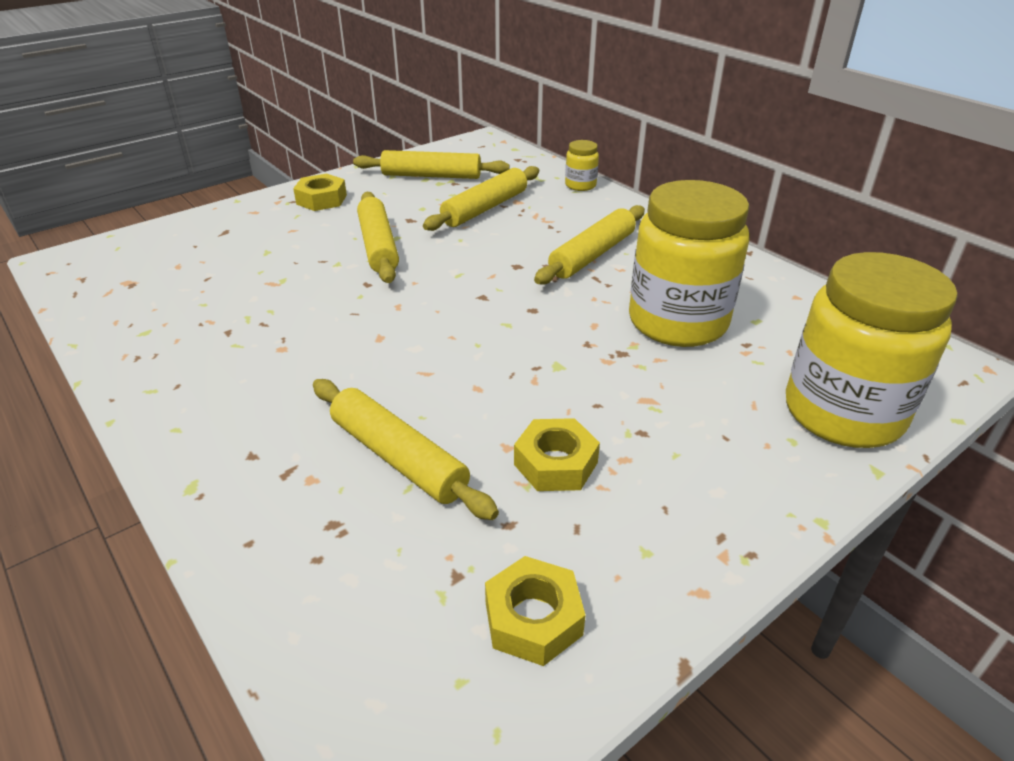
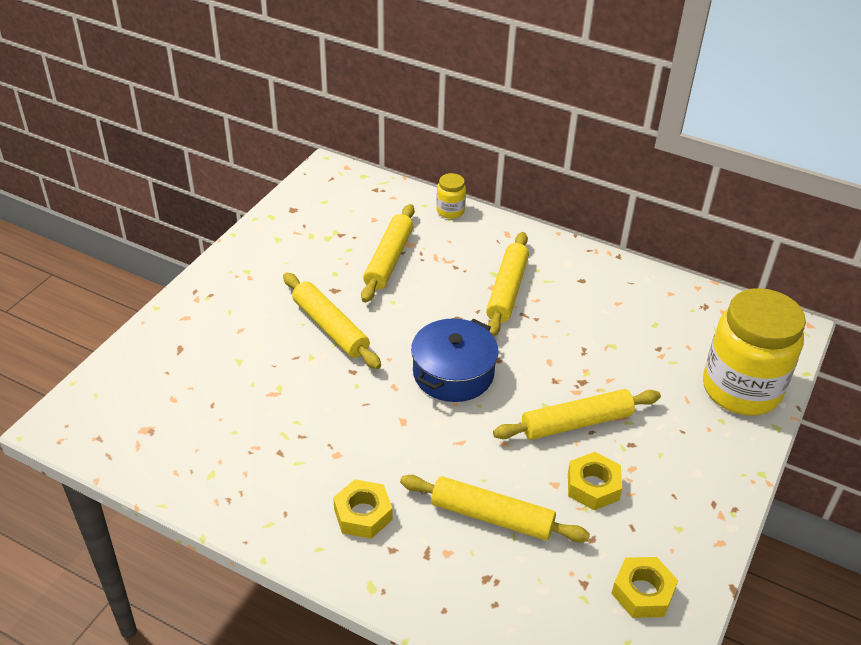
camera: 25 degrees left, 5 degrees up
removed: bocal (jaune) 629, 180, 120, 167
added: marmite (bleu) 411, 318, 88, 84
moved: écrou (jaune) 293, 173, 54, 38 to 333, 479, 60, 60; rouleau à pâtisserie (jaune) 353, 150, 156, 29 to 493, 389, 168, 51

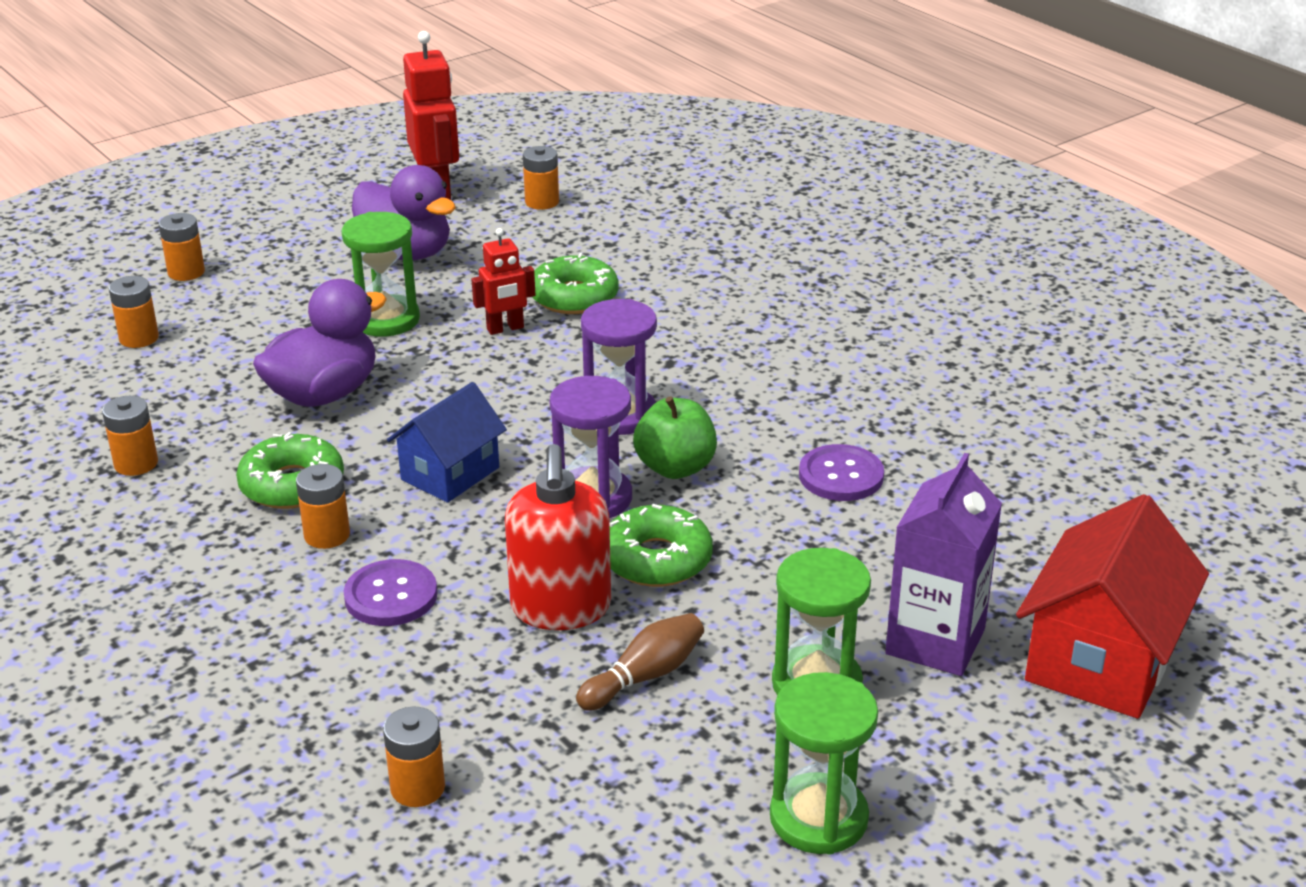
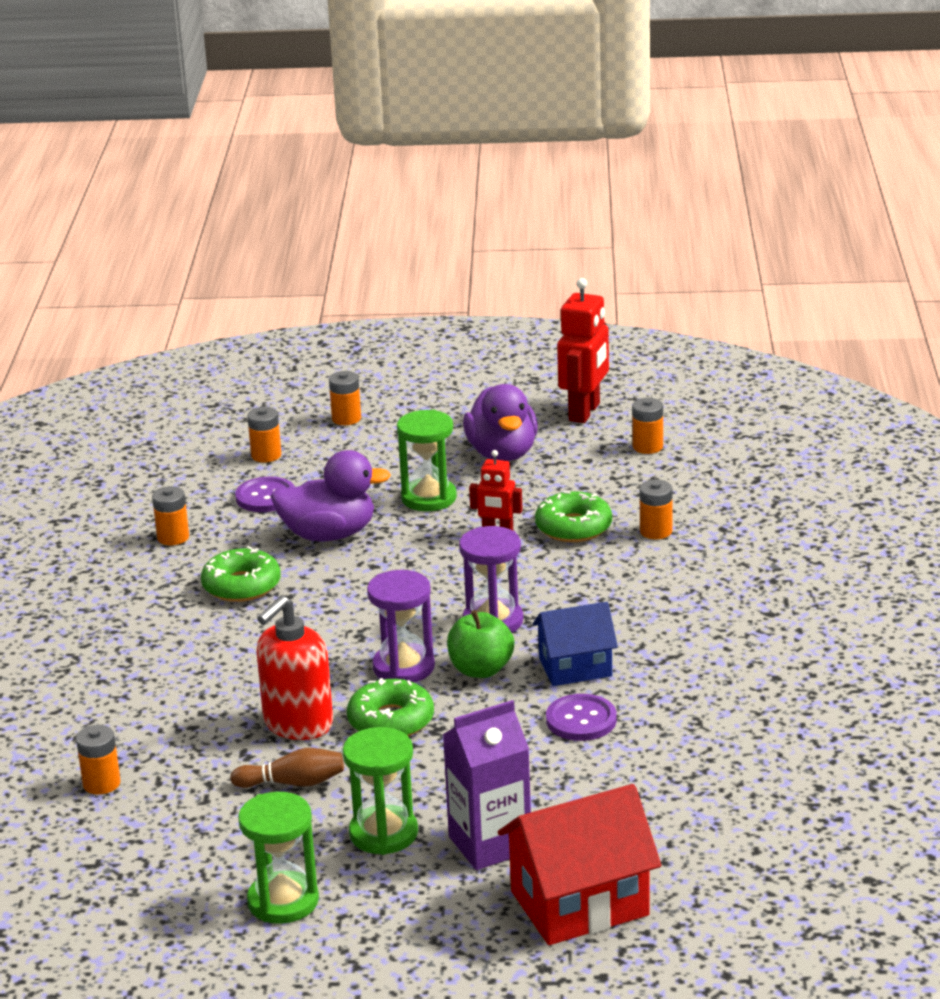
camera: 40 degrees right, 5 degrees down
moved: pile (orange) 296, 464, 54, 85 to 640, 480, 32, 59; bouton (violet) 343, 559, 94, 67 to 235, 477, 60, 35; maison (bleu) 387, 382, 120, 121 to 533, 602, 85, 84

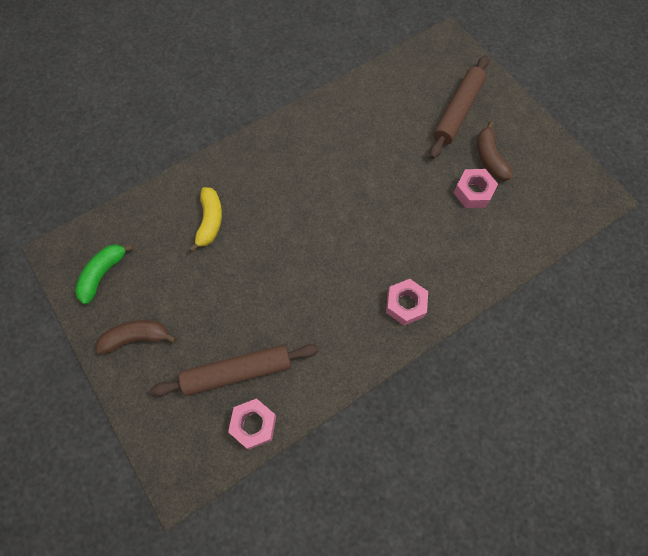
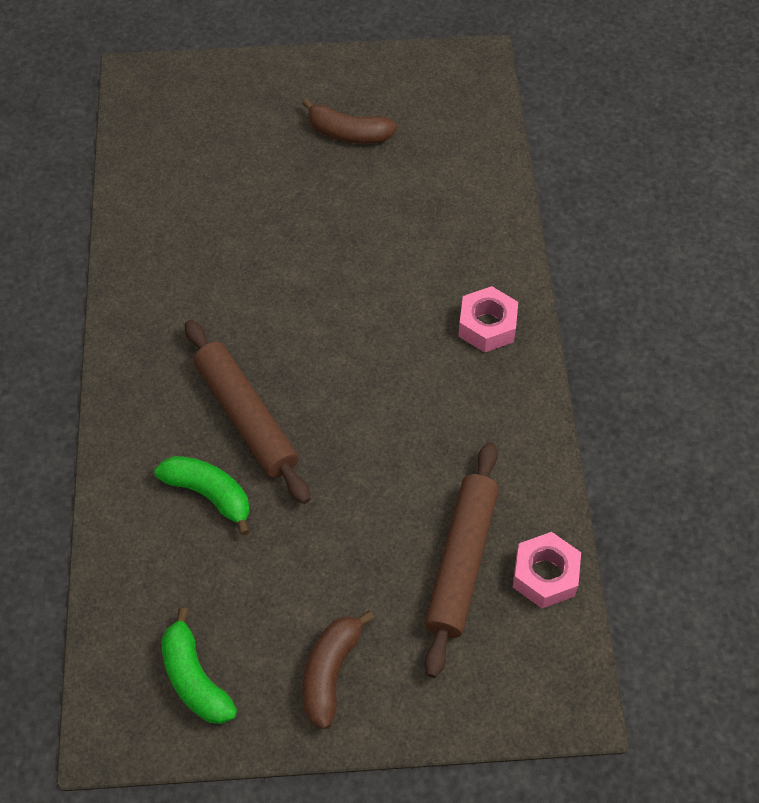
camera: 60 degrees left, 10 degrees down
removed: écrou (rose) 454, 169, 44, 39
moved: rouleau à pâtisserie (marron) 430, 55, 59, 104 to 185, 320, 126, 184
recoloured: banane (jaune) 189, 187, 33, 65 to banane (vert) 154, 456, 96, 80

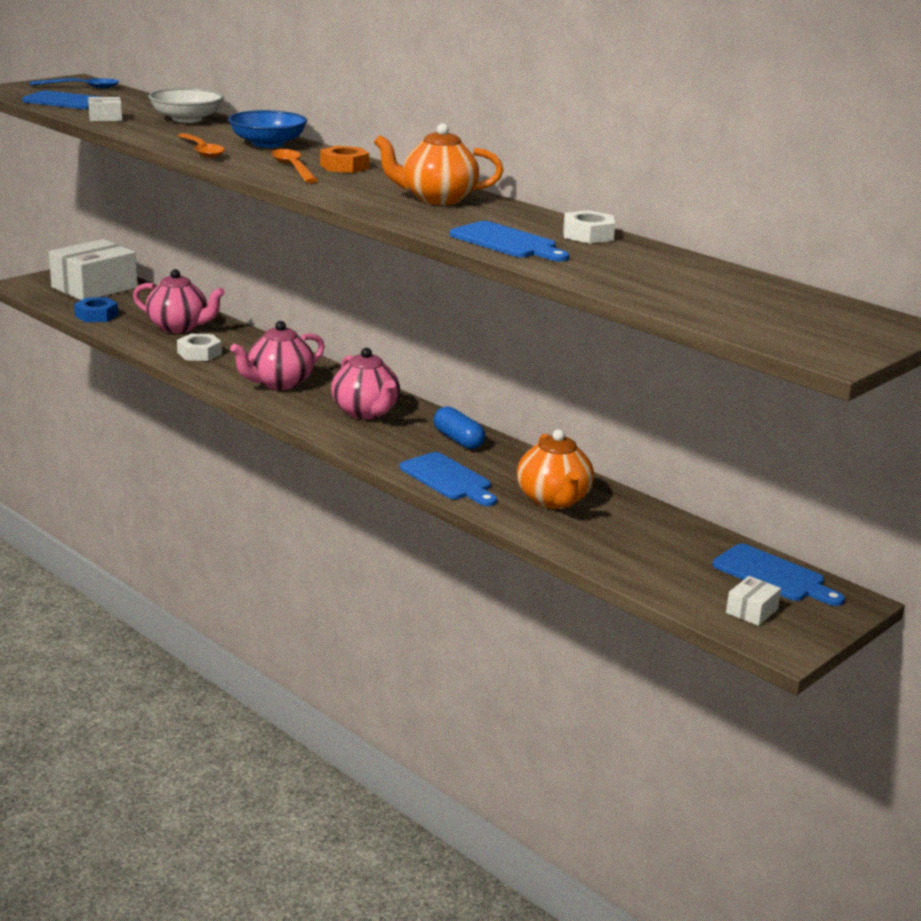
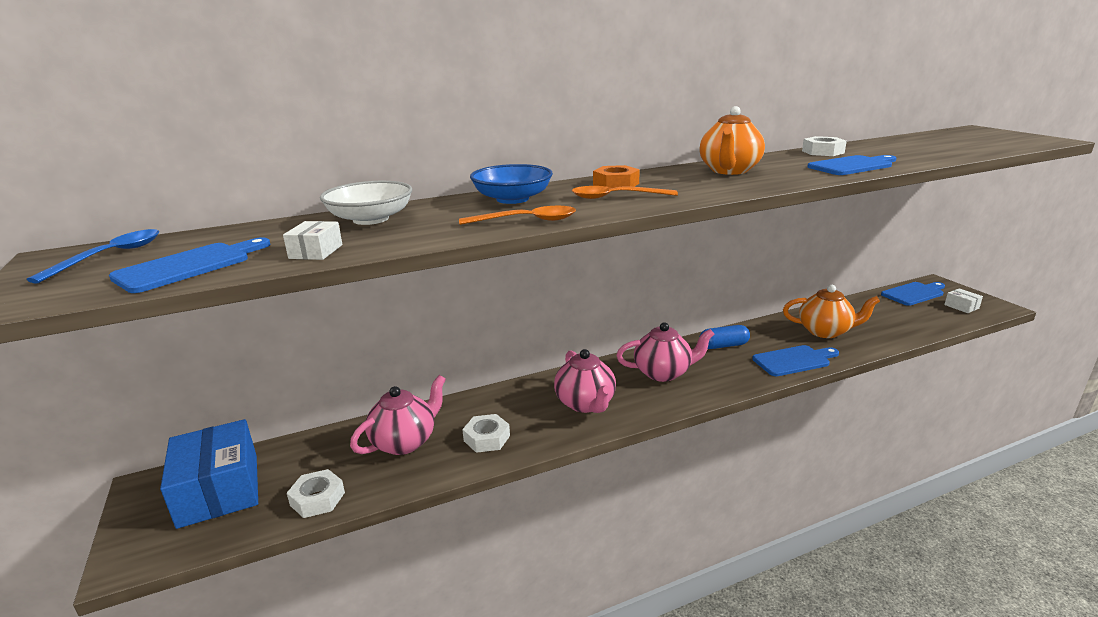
camera: 65 degrees left, 0 degrees up
recoloured: boîte (blanc) 49, 239, 89, 61 to boîte (bleu) 160, 419, 98, 110; écrou (bleu) 74, 297, 44, 25 to écrou (blanc) 287, 469, 58, 49

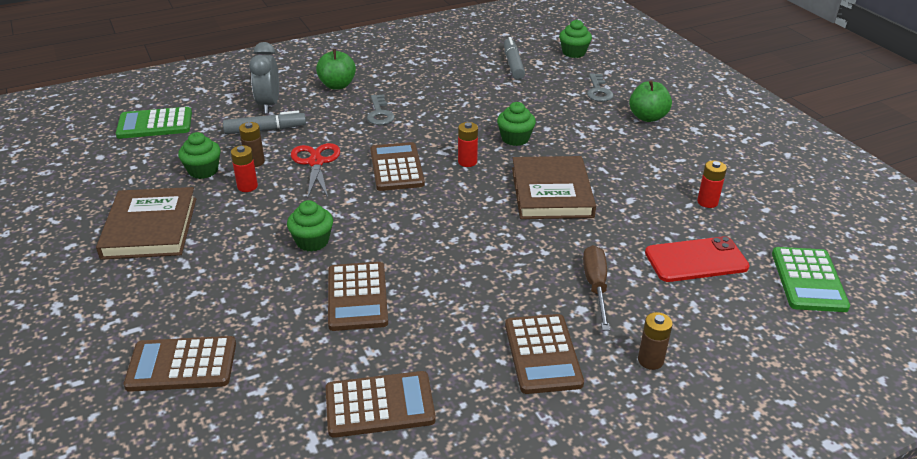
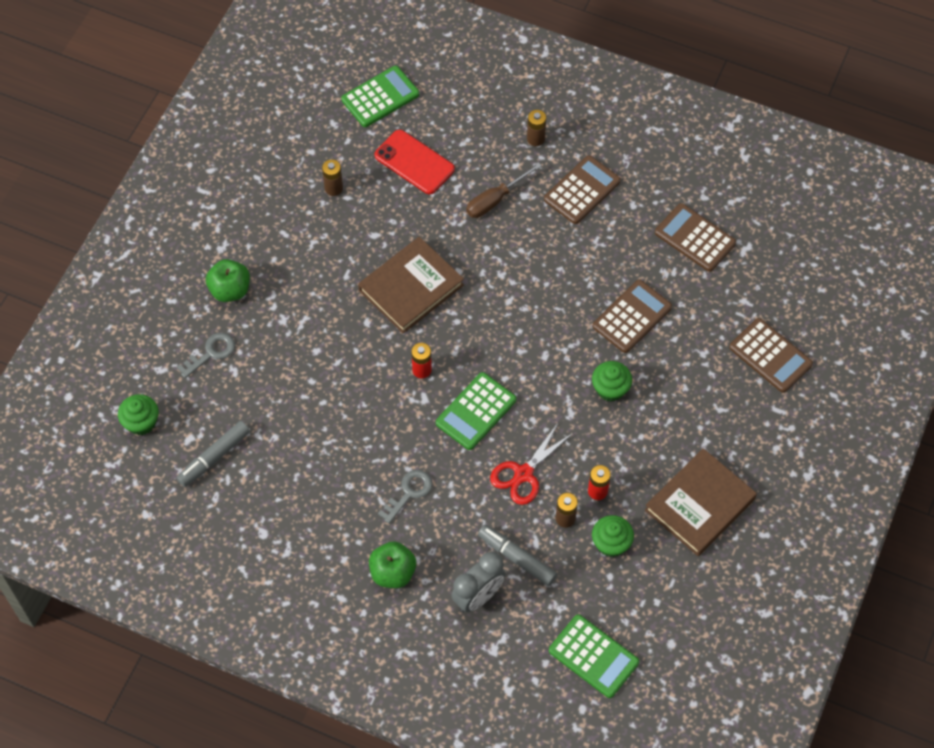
camera: 130 degrees left, 25 degrees up
removed: muffin (vert) 497, 102, 39, 44
recoloured: calculatrice (marron) 370, 142, 55, 49 to calculatrice (vert) 436, 372, 80, 78; pile (rouge) 697, 161, 30, 47 to pile (marron) 322, 159, 21, 37

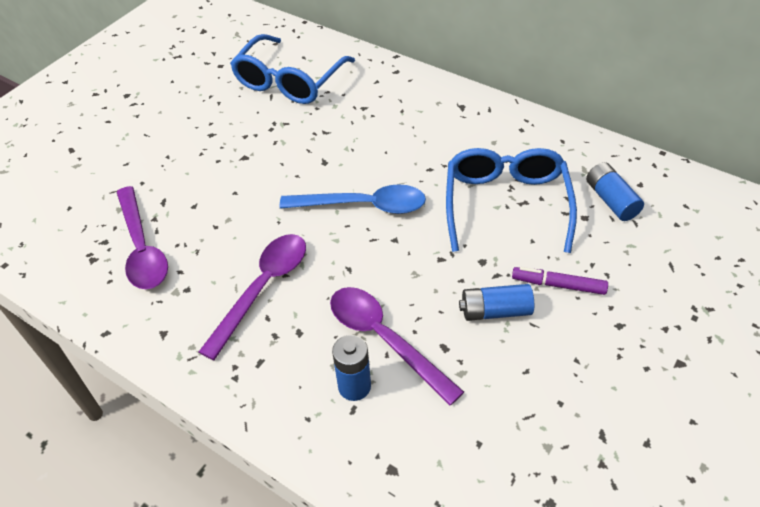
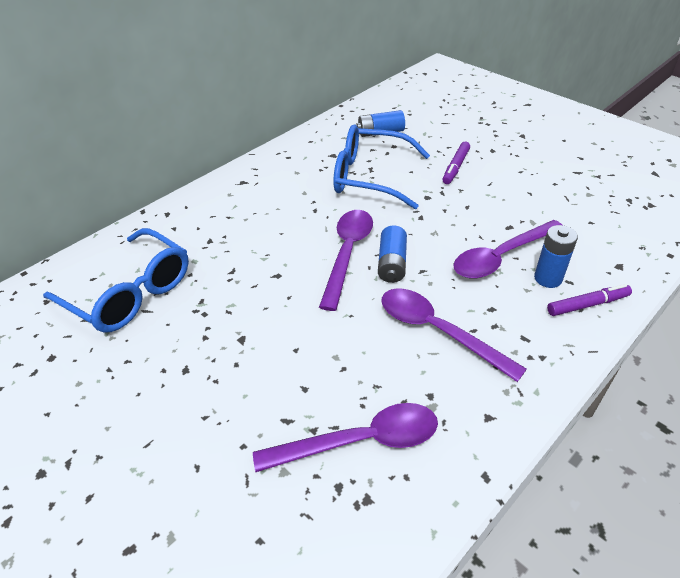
camera: 80 degrees left, 5 degrees down
added: feutre (violet) 547, 284, 85, 32
moved: pile (bleu) 459, 284, 75, 37 to 378, 226, 29, 57
recoloured: cuillère (bleu) 280, 184, 146, 30 to cuillère (violet) 319, 210, 54, 101

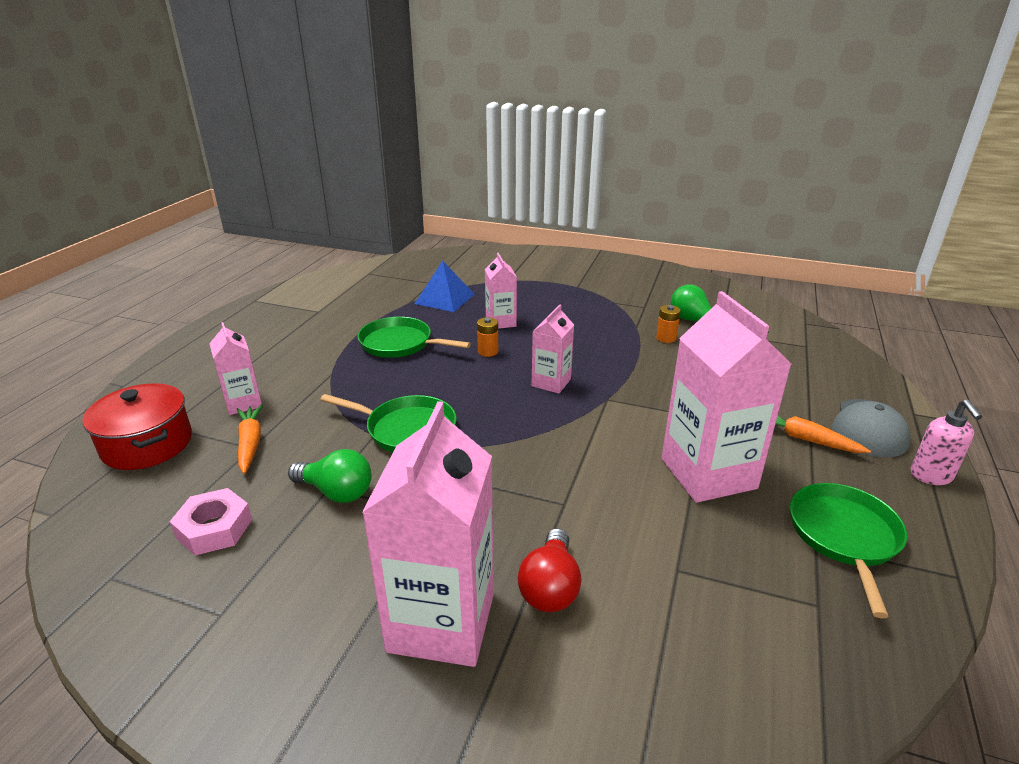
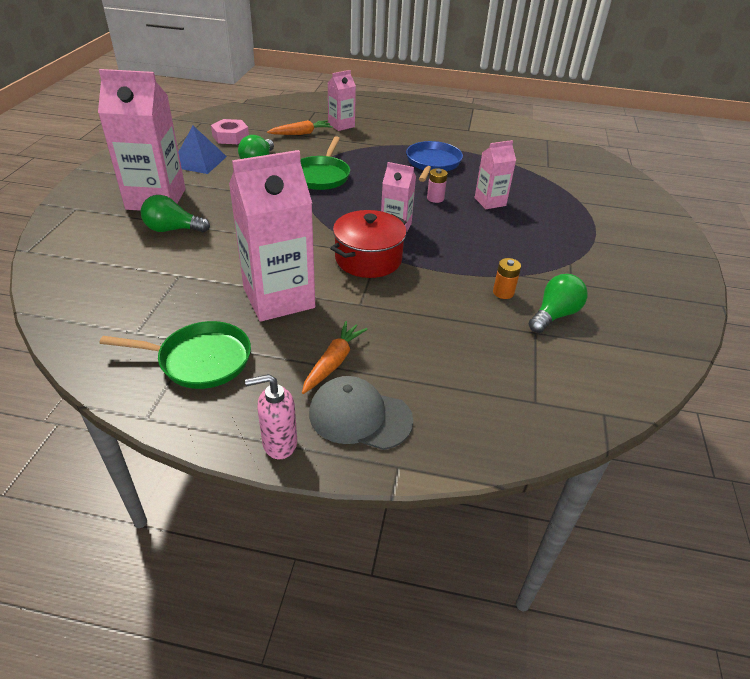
camera: 80 degrees right, 10 degrees up
moved: marmite (rouge) 82, 383, 110, 87 to 330, 210, 76, 68; pyramide (bleu) 414, 261, 60, 51 to 179, 126, 48, 48
recoloured: poêle (vert) 358, 317, 113, 41 to poêle (bleu) 406, 141, 57, 41; pile (orange) 477, 317, 21, 40 to pile (rose) 427, 168, 21, 35; ampoule (rouge) 518, 528, 64, 84 to ampoule (vert) 141, 195, 69, 37

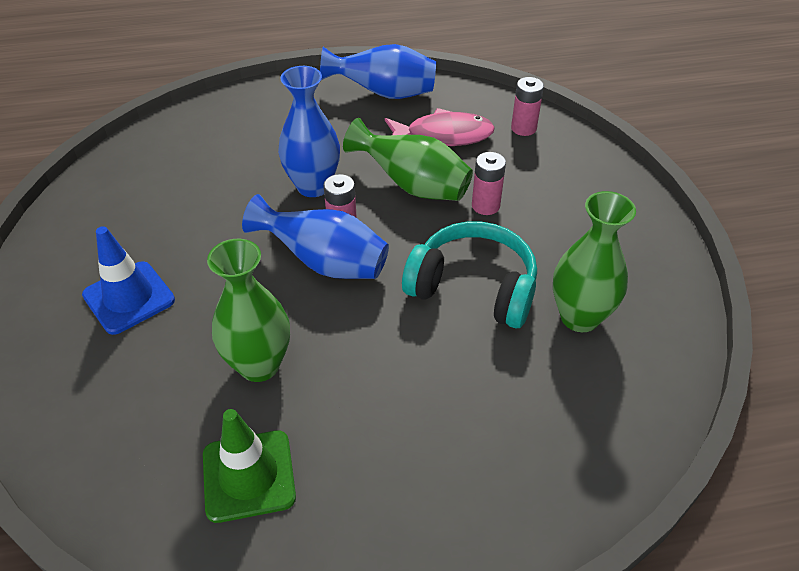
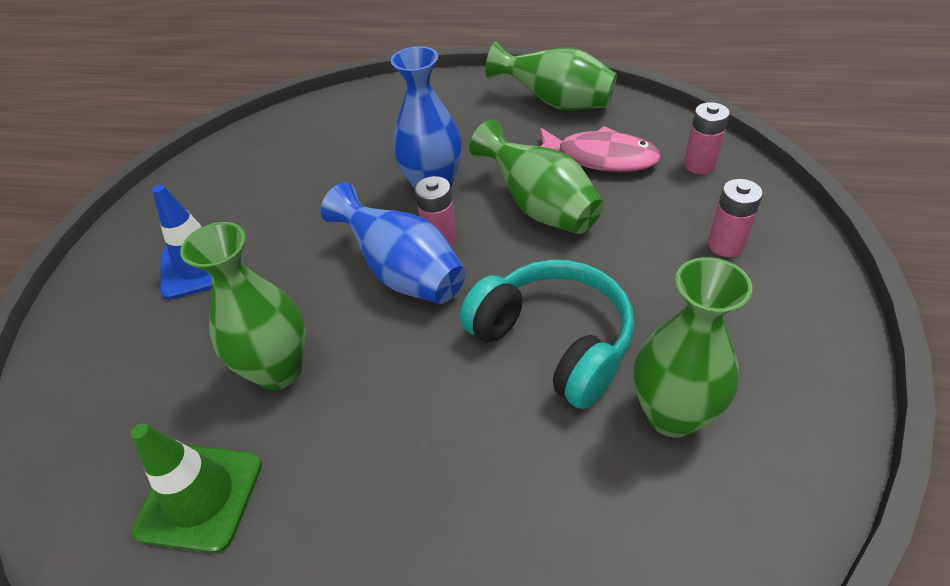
camera: 25 degrees right, 0 degrees up
moved: pile (rose) 472, 152, 34, 63 to 708, 179, 55, 78
recoloured: vase (bleu) 320, 44, 116, 55 to vase (vert) 485, 42, 132, 69

